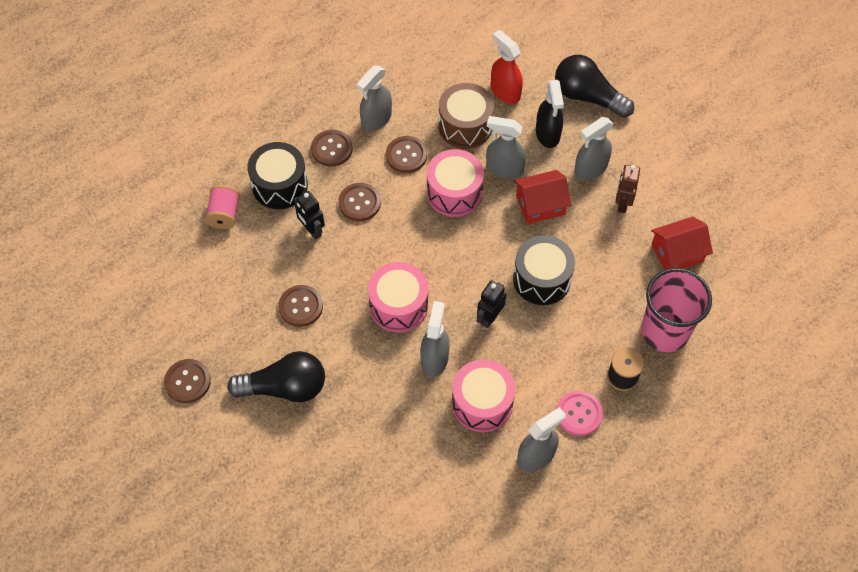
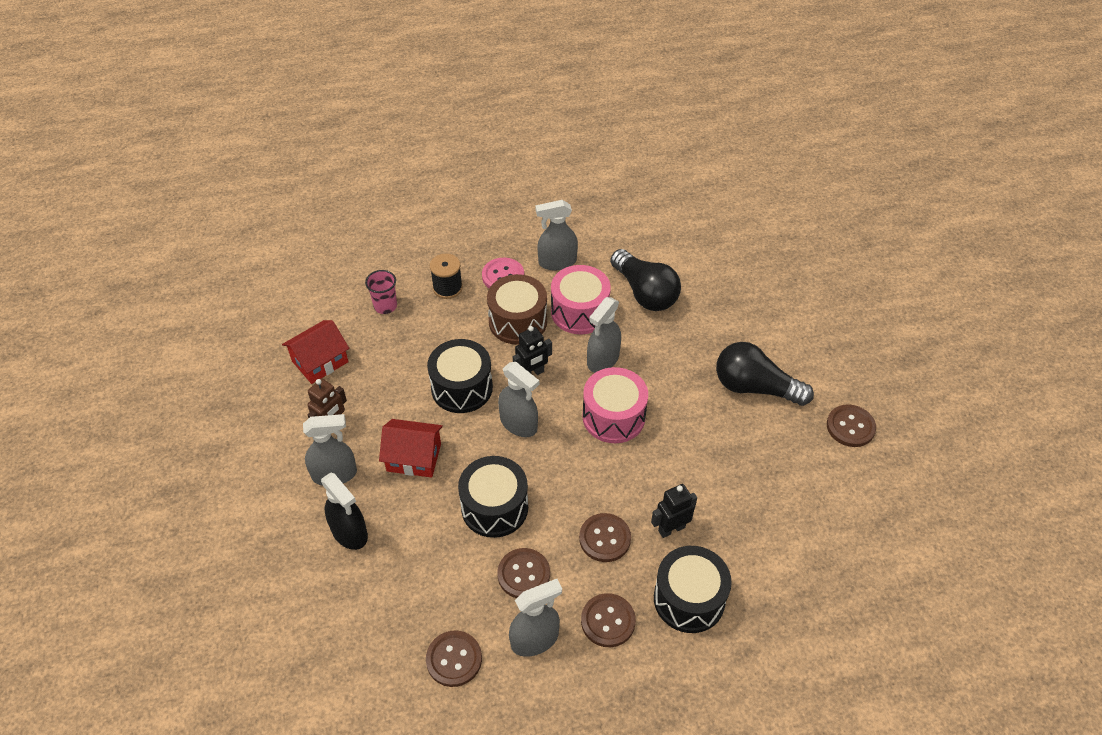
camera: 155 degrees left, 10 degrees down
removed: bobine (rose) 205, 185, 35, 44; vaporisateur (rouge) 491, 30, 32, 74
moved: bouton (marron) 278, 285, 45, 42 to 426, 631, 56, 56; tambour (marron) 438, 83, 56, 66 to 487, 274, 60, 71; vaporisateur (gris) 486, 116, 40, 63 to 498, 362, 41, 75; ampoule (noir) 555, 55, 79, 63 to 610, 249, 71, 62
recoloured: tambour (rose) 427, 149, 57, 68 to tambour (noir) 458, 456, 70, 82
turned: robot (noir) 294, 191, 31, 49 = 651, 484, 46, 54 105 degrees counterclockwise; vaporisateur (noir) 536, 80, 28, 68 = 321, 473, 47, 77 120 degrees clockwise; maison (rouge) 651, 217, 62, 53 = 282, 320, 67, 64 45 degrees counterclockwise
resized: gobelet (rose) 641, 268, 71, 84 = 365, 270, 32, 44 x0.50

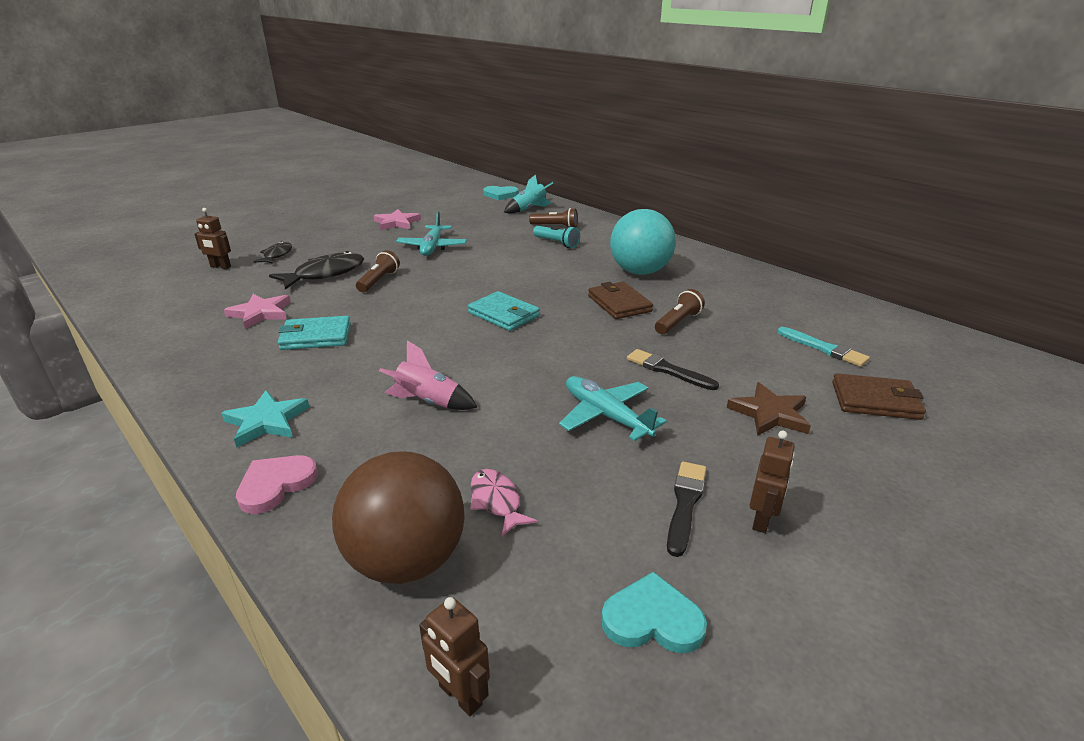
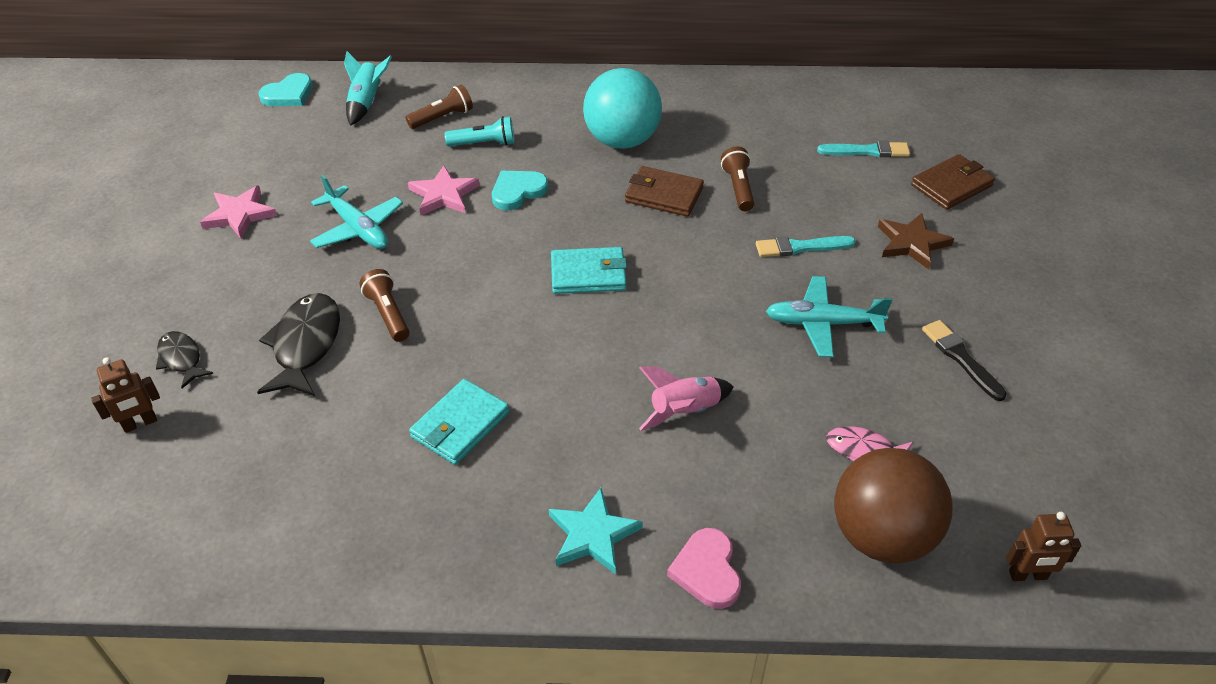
camera: 45 degrees left, 15 degrees up
removed: robot (marron) 750, 431, 45, 102
moved: étoile (rose) 224, 294, 67, 35 to 408, 165, 72, 50; cœur (turquoise) 601, 572, 106, 81 to 492, 171, 56, 39
recoloured: pinceau (noir) 627, 349, 92, 41 to pinceau (turquoise) 756, 236, 100, 21

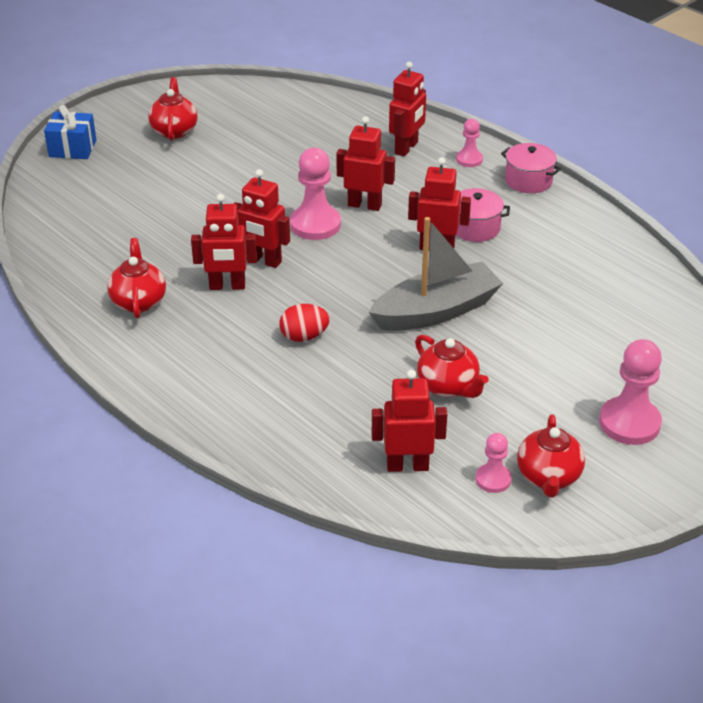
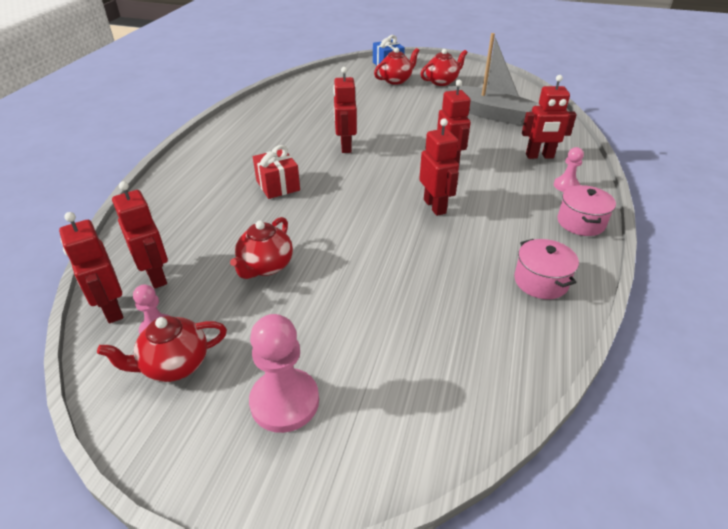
camera: 60 degrees right, 0 degrees up
removed: pion (rose) 290, 148, 51, 92
moved: théière (rouge) 107, 238, 59, 80 to 374, 47, 46, 38; robot (rouge) 191, 194, 66, 96 to 59, 212, 64, 111; bateau (gris) 369, 217, 134, 114 to 448, 33, 89, 92; marmite (rose) 456, 188, 54, 54 to 514, 239, 65, 60
replaced: œuf (rouge) 279, 304, 51, 38 to cadeau (rouge) 253, 145, 47, 54

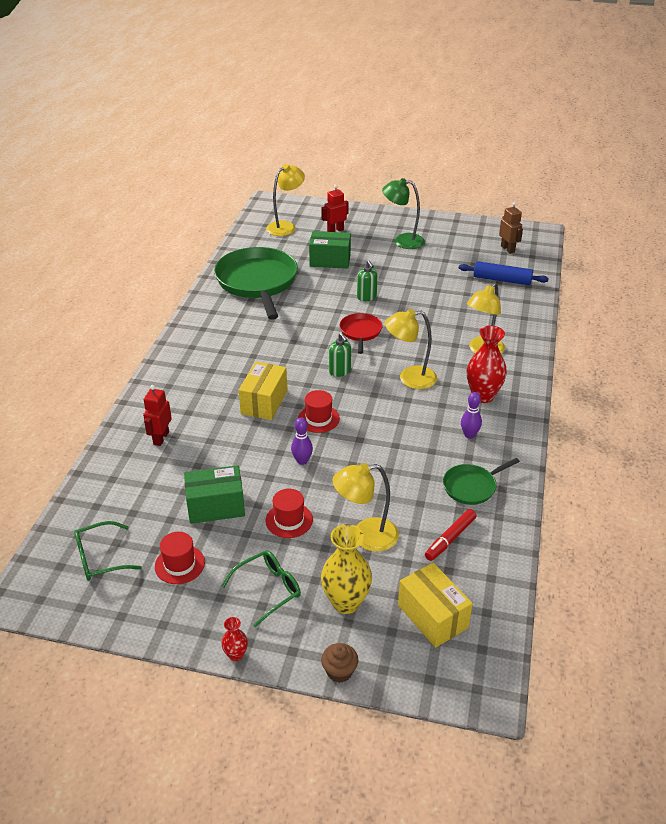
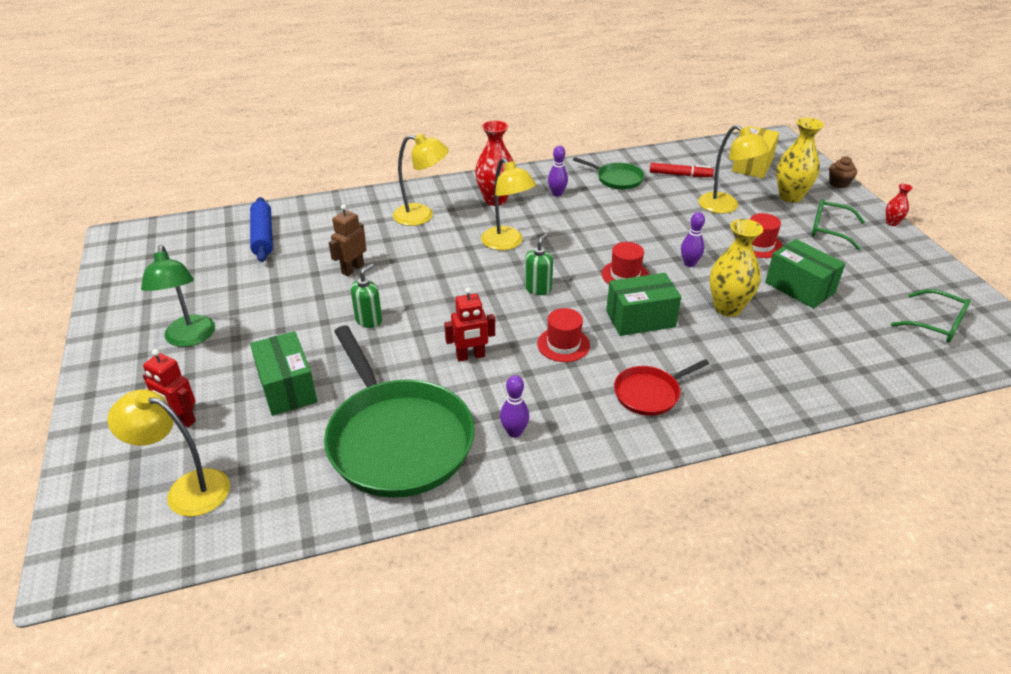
camera: 120 degrees left, 0 degrees up
added: quille (violet) 500, 375, 29, 63; vase (jaune) 710, 219, 53, 98
moved: robot (rouge) 143, 385, 29, 61 to 444, 287, 51, 75; chapeau (rouge) 155, 532, 50, 52 to 537, 308, 53, 54; poêle (rouge) 340, 313, 43, 41 to 614, 359, 95, 57; robot (marron) 499, 202, 24, 52 to 329, 204, 38, 72
recoloured: boîte (jaune) 239, 362, 48, 58 to boîte (vert) 606, 273, 75, 63
turned: poêle (vert) 214, 247, 84, 73 = 324, 325, 151, 173 75 degrees counterclockwise

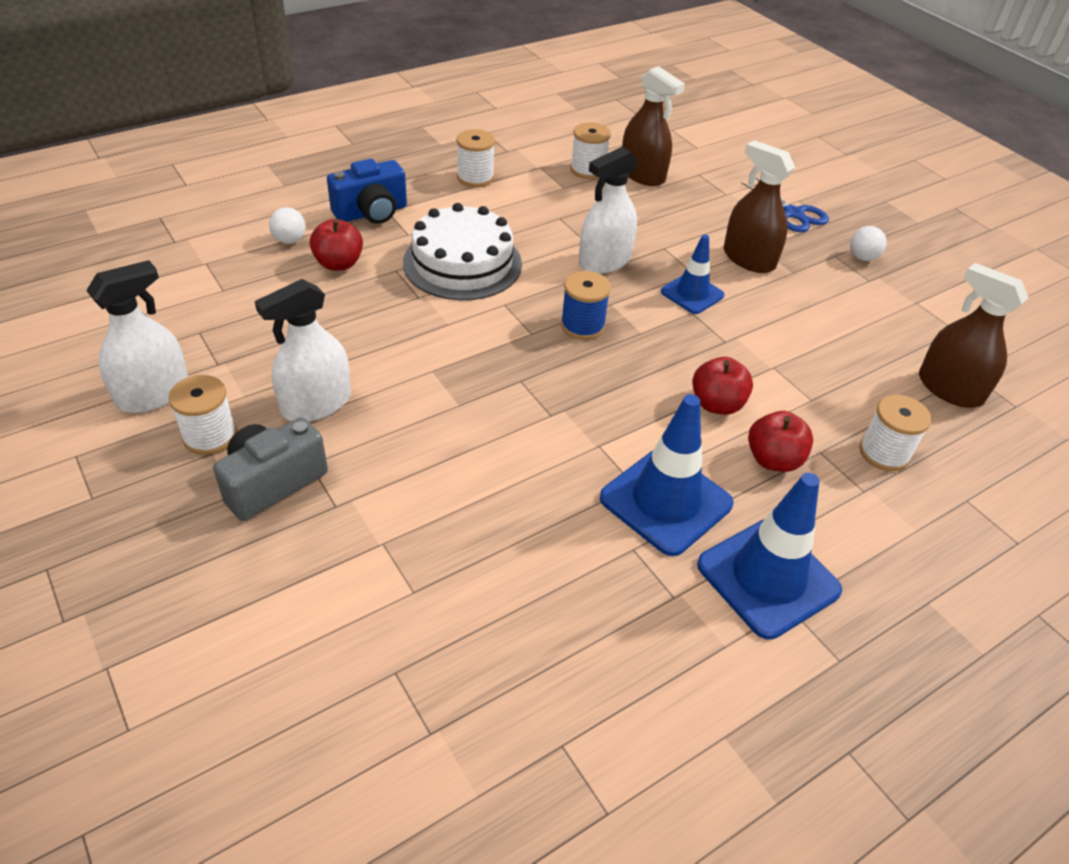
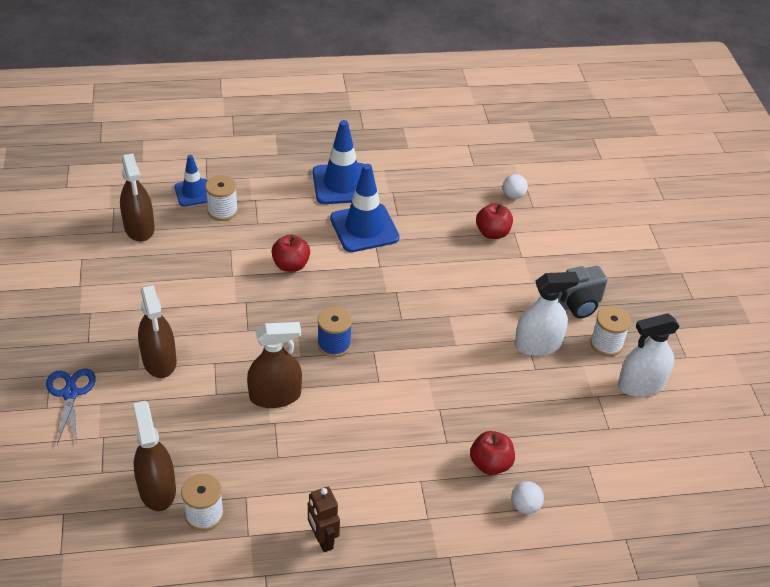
camera: 155 degrees left, 0 degrees up
removed: appareil photo (bleu) 327, 159, 80, 65; gâteau (blanc) 403, 203, 119, 97
moved: cône de chantier (bleu) 661, 234, 63, 80 to 174, 155, 34, 52; pomme (rouge) 748, 411, 65, 61 to 476, 203, 37, 36; balle (blanc) 850, 226, 37, 35 to 503, 174, 25, 25
replaced: bobine (blanc) 456, 129, 39, 58 to robot (marron) 308, 487, 32, 65
recoloured: vaporisateur (blanc) 579, 147, 59, 127 to vaporisateur (marron) 247, 322, 55, 86

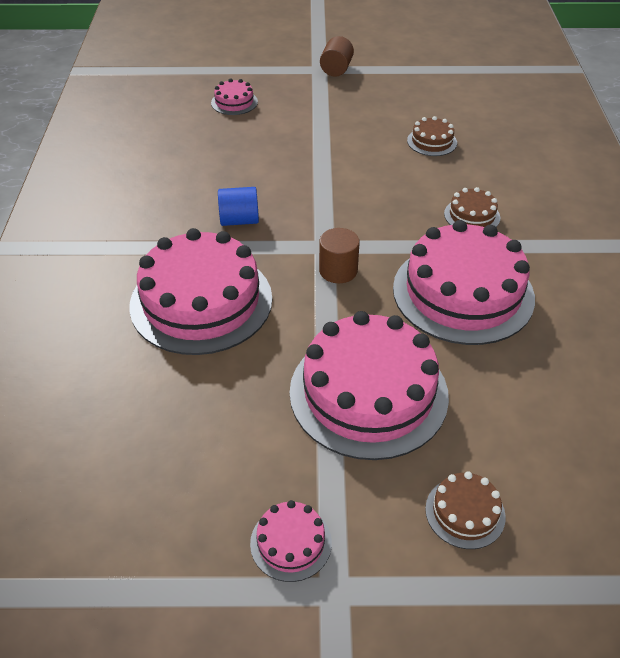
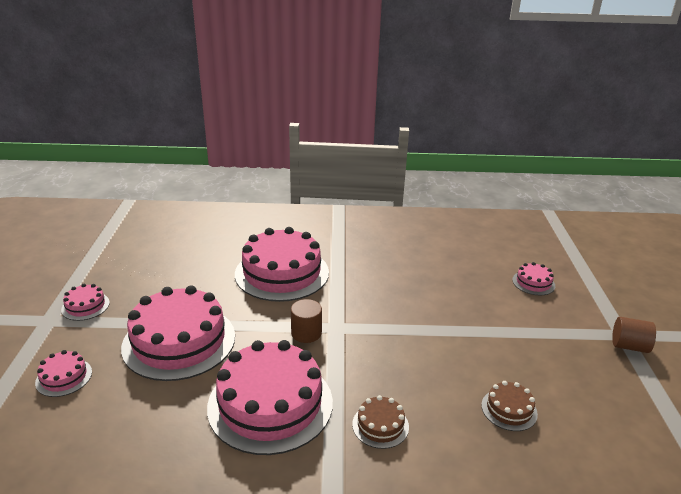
camera: 90 degrees right, 15 degrees down
removed: cylindre (bleu) 218, 187, 41, 39
recoloured: gâteau (marron) 425, 471, 81, 78 to gâteau (rose) 35, 350, 57, 47

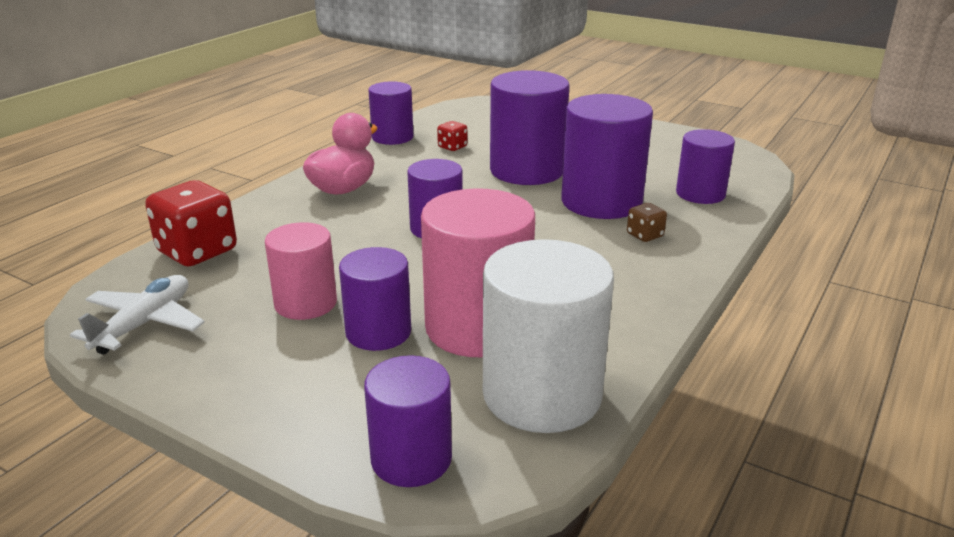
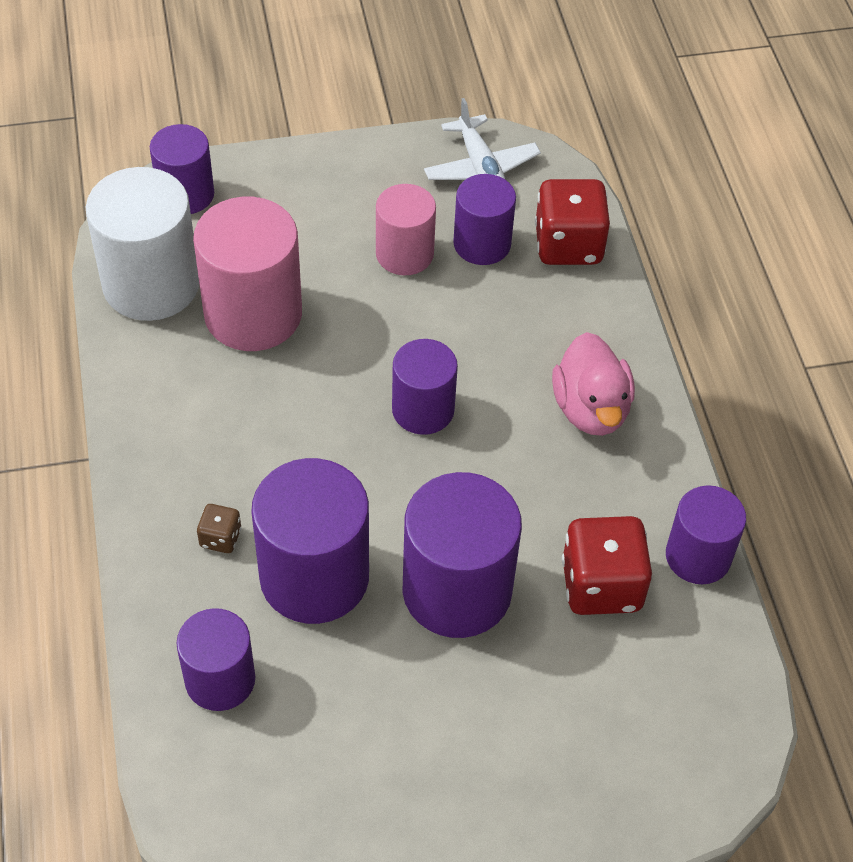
camera: 135 degrees right, 25 degrees up
moved: cylindre (violet) 339, 247, 72, 104 to 453, 174, 63, 91
resized: dé (rouge) 437, 121, 30, 30 = 562, 516, 90, 99 x2.08

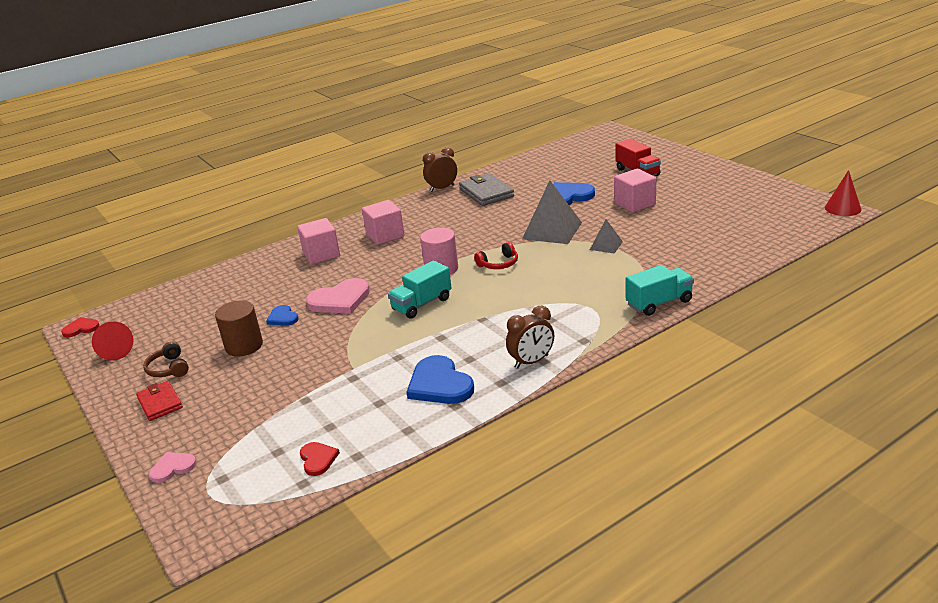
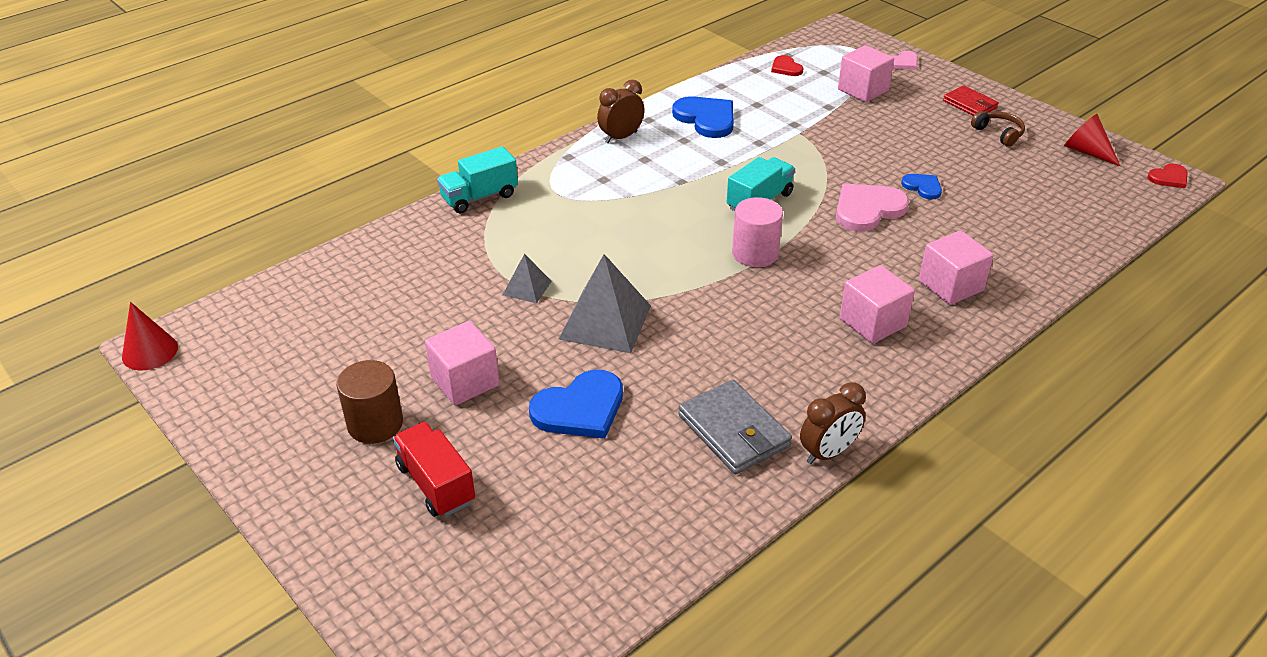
camera: 170 degrees right, 10 degrees up
removed: casque audio (rouge) 474, 242, 44, 27
added: cube (rose) 838, 45, 56, 57
moved: cylindre (marron) 215, 300, 48, 56 to 337, 360, 66, 84

